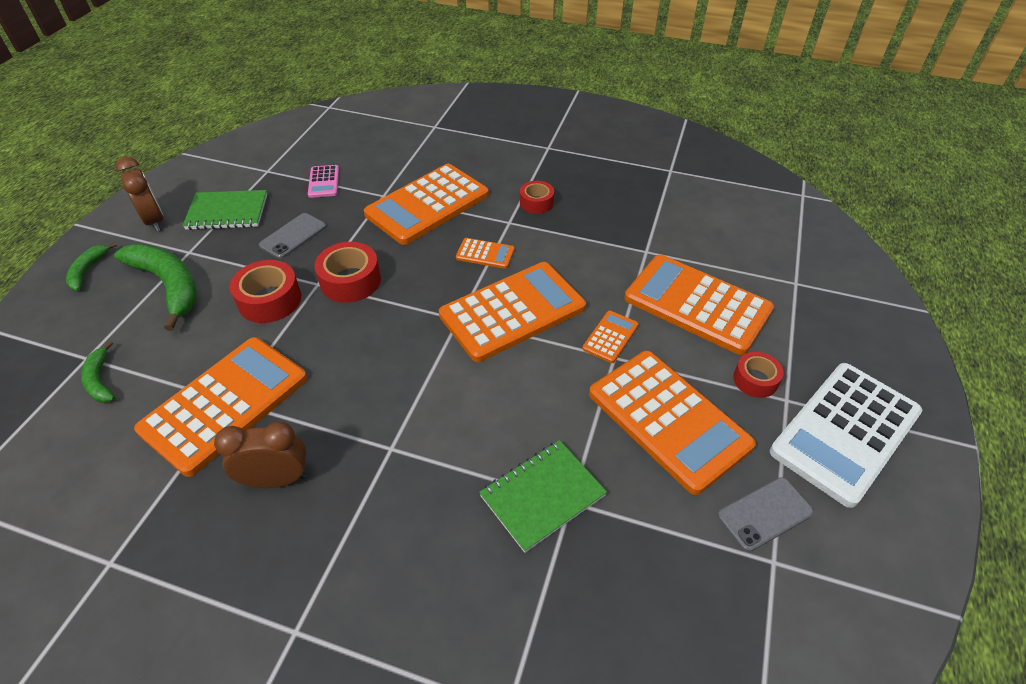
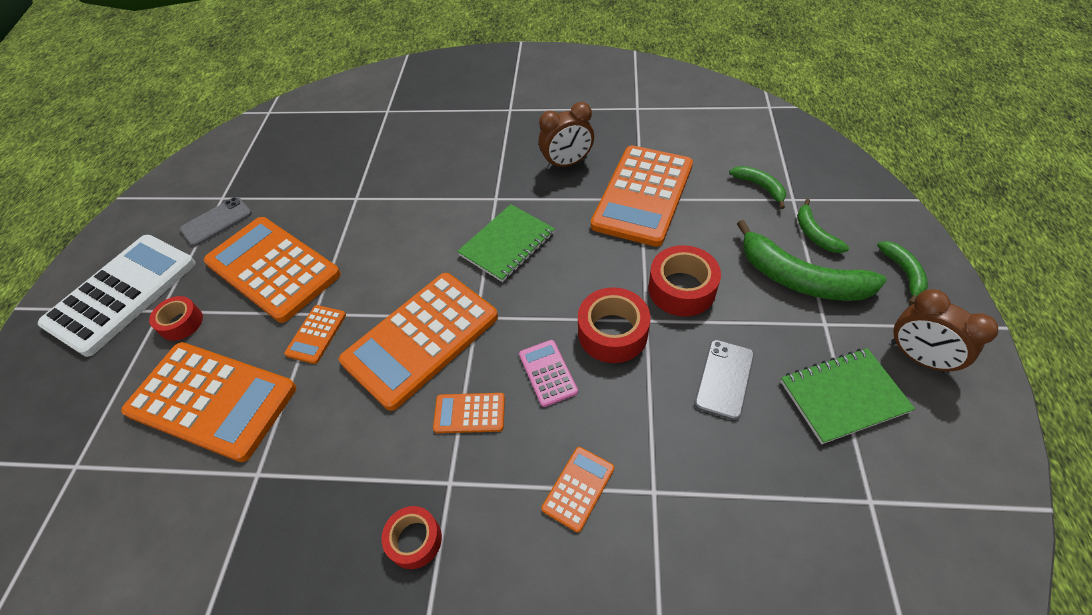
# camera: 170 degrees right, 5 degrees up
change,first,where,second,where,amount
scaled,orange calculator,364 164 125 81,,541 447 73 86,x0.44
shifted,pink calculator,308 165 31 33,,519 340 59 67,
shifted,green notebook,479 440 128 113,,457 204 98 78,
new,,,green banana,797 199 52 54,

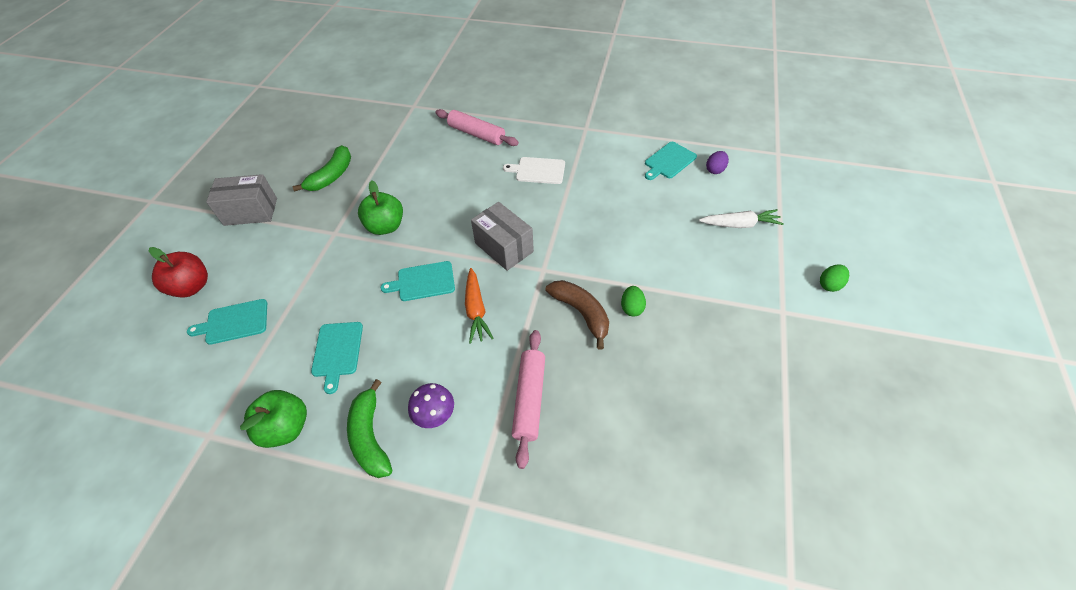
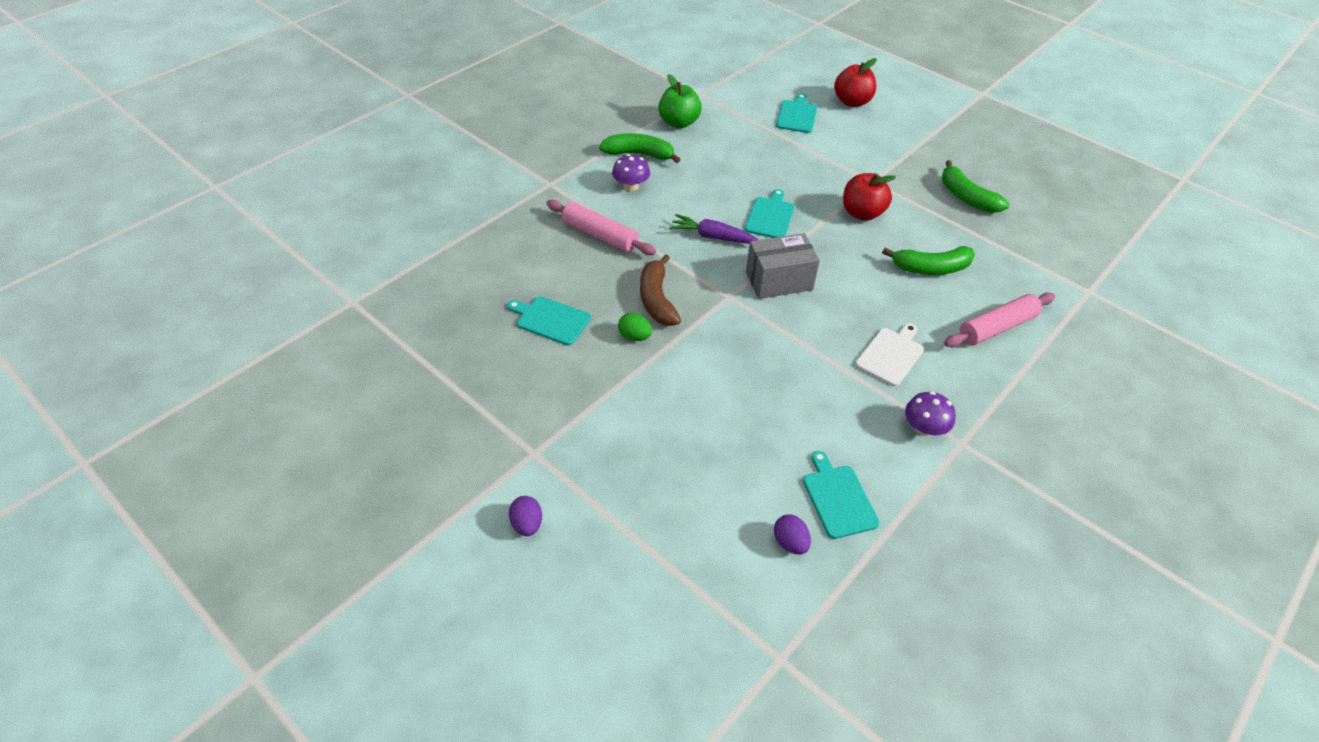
# camera: 115 degrees right, 5 degrees down
change,first,where,second,where,amount
gone,grey box,206 174 71 52,,,
repainted,green apple,358 180 45 55,red apple,843 173 53 48,
gone,white carrot,699 209 85 19,,,
repainted,green egg,820 264 29 28,purple egg,509 496 33 40,
repainted,orange carrot,465 268 29 76,purple carrot,669 214 90 30,
rotated,brown banana,546 280 63 70,,640 254 41 72,90 degrees clockwise
shifted,turquoise cutting board,311 322 52 72,,507 296 84 49,
new,,,green banana,882 246 93 29,
new,,,purple mushroom,905 391 51 45,

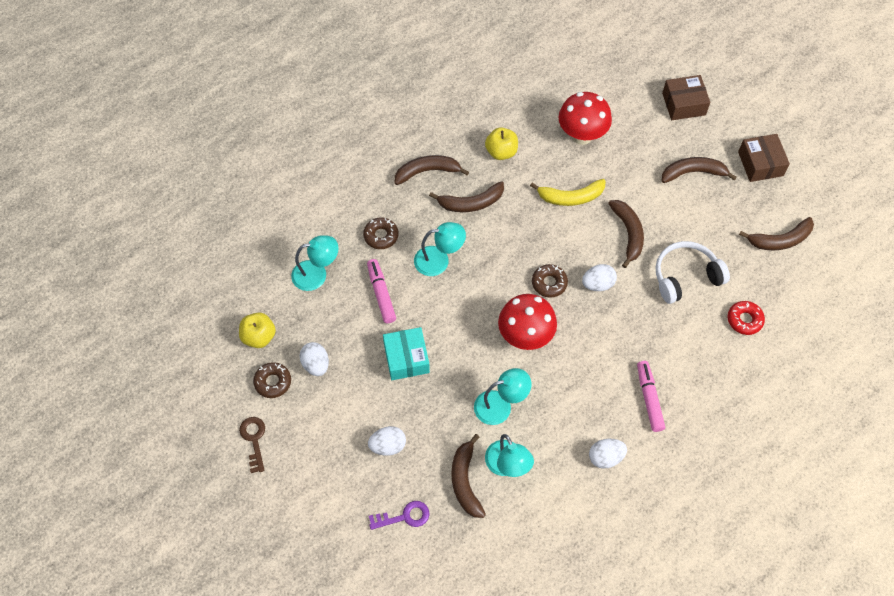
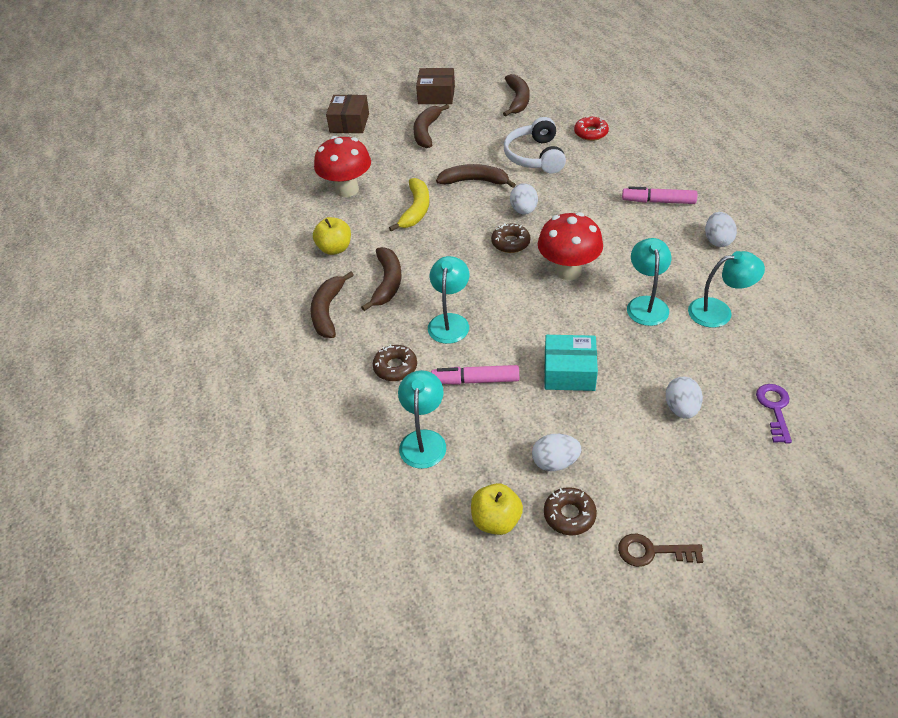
# camera: 70 degrees left, 15 degrees down
change,first,where,second,where,amount
gone,brown banana,451 434 35 84,,,

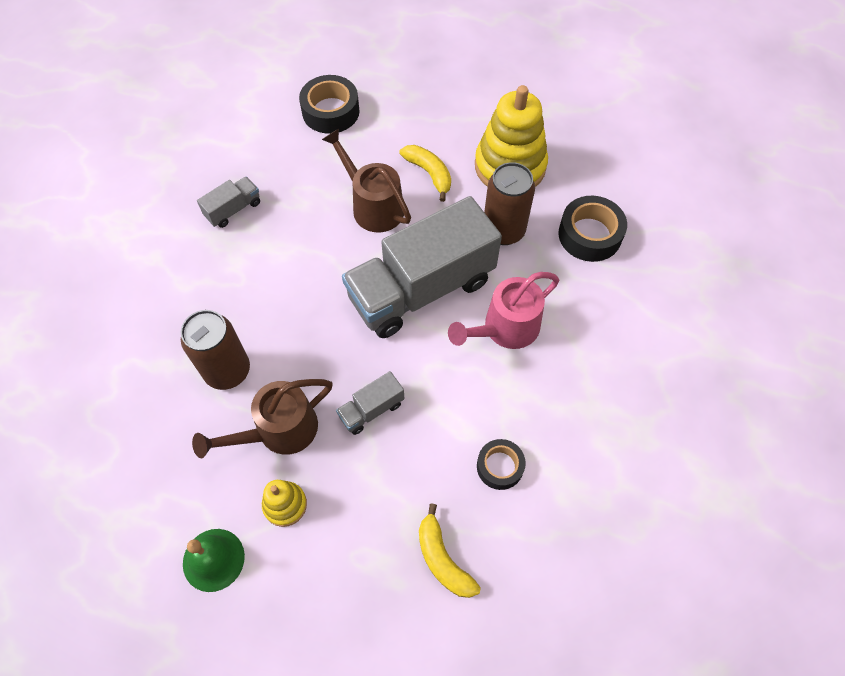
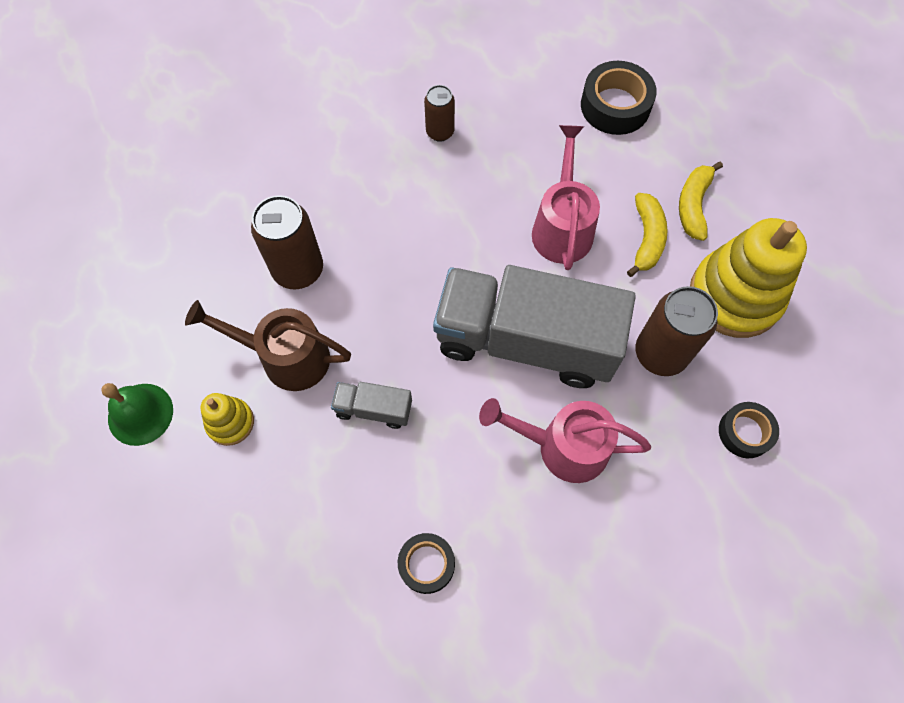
# camera: 45 degrees right, 5 degrees up
change,first,where,second,where,amount
repainted,brown watering can,322 129 89 103,pink watering can,532 125 68 145,
swapped,grey truck,197 176 63 52,brown can,424 85 31 57,
scaled,black tape,558 196 69 66,,719 402 60 56,x0.63
shifted,yellow banana,419 503 62 95,,679 161 44 80,

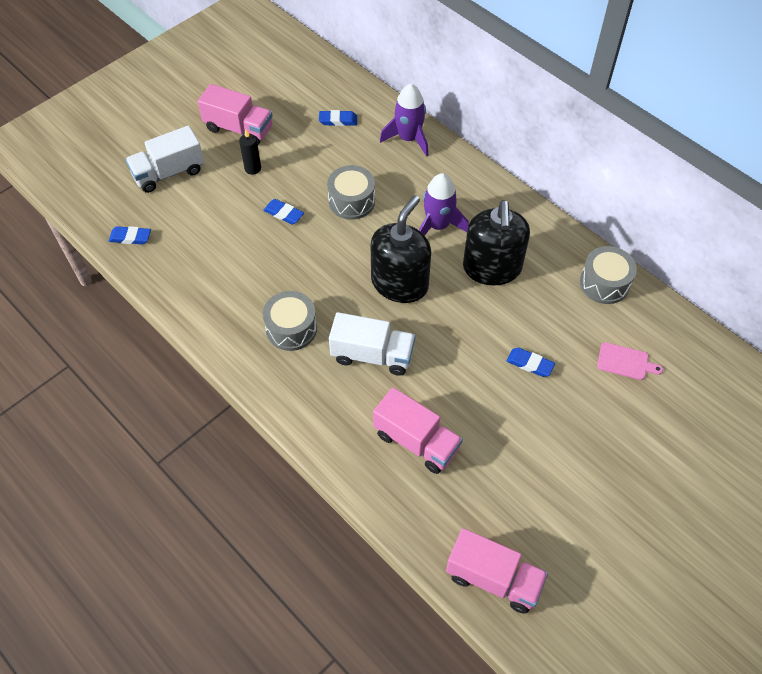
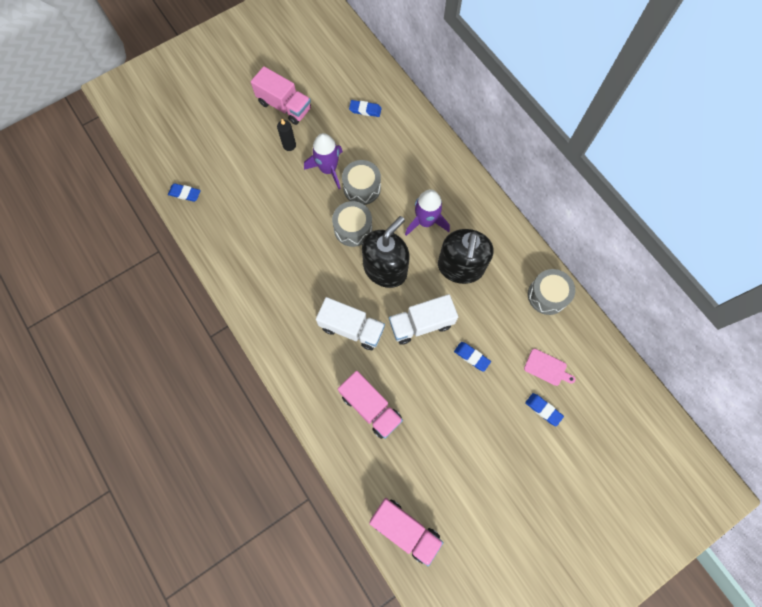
# camera: 10 degrees right, 15 degrees up
change,first,where,second,where,amount
shifted,purple rocket,380 84 48 72,,304 133 39 56,
shifted,white truck,125 126 79 67,,389 294 69 51,
shifted,blue eraser,263 199 41 25,,525 393 39 33,
shifted,grey drum,263 291 54 60,,332 201 40 46,

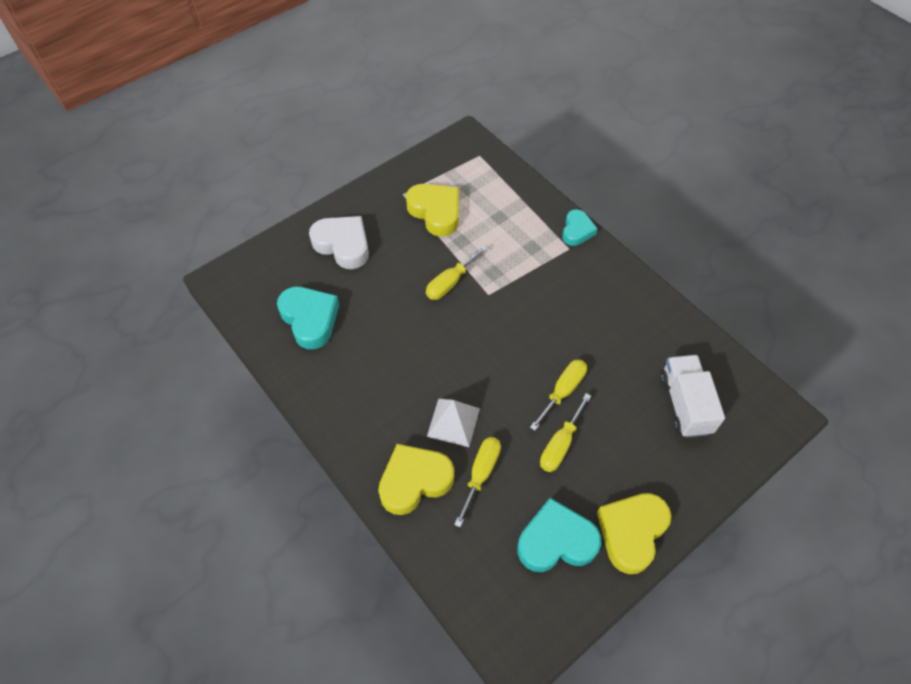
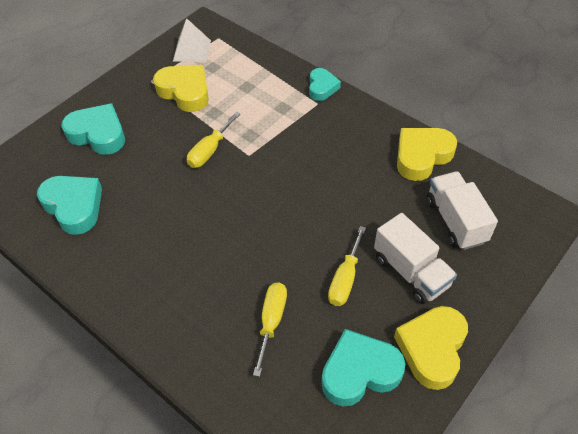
# camera: 10 degrees left, 5 degrees down
change,first,where,second,where,amount
repainted,white heart,309 216 60 53,turquoise heart,61 103 64 52,
gone,yellow screwdriver,530 359 57 72,,,
shifted,white pyramid,427 399 53 48,,173 18 38 44,
shifted,yellow heart,378 444 76 71,,397 128 60 53,
new,,,white truck,374 213 83 91,

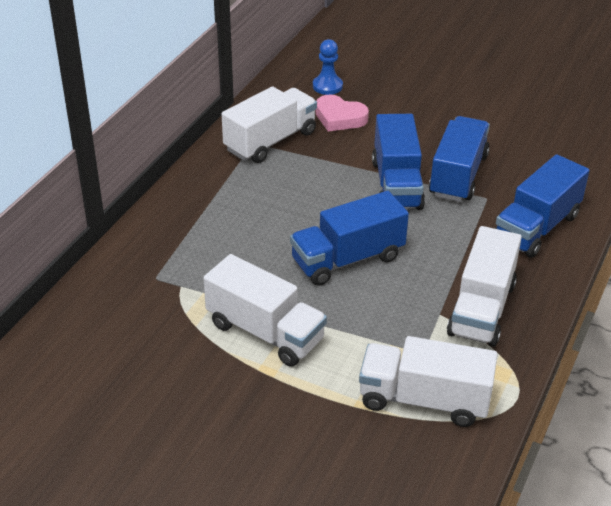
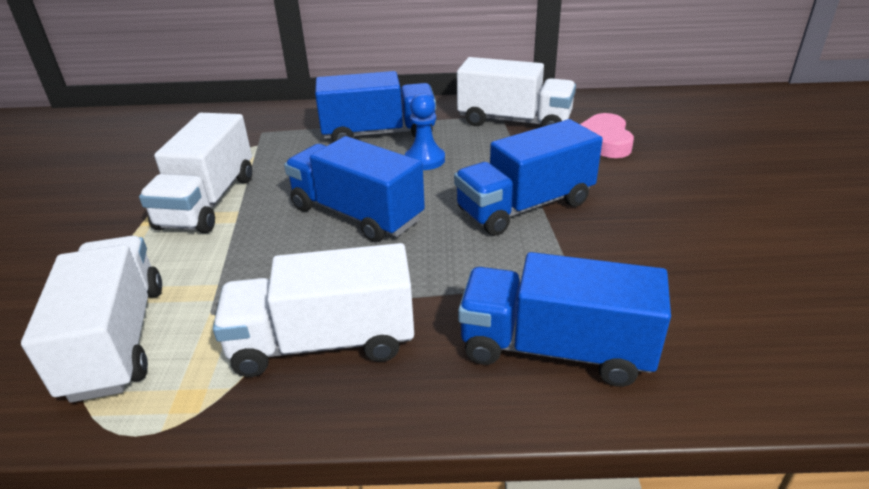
# camera: 65 degrees right, 5 degrees down
change,first,where,second,where,amount
shifted,blue pawn,313 39 30 56,,405 93 40 77,
shifted,blue truck,429 116 61 86,,315 71 121 71,

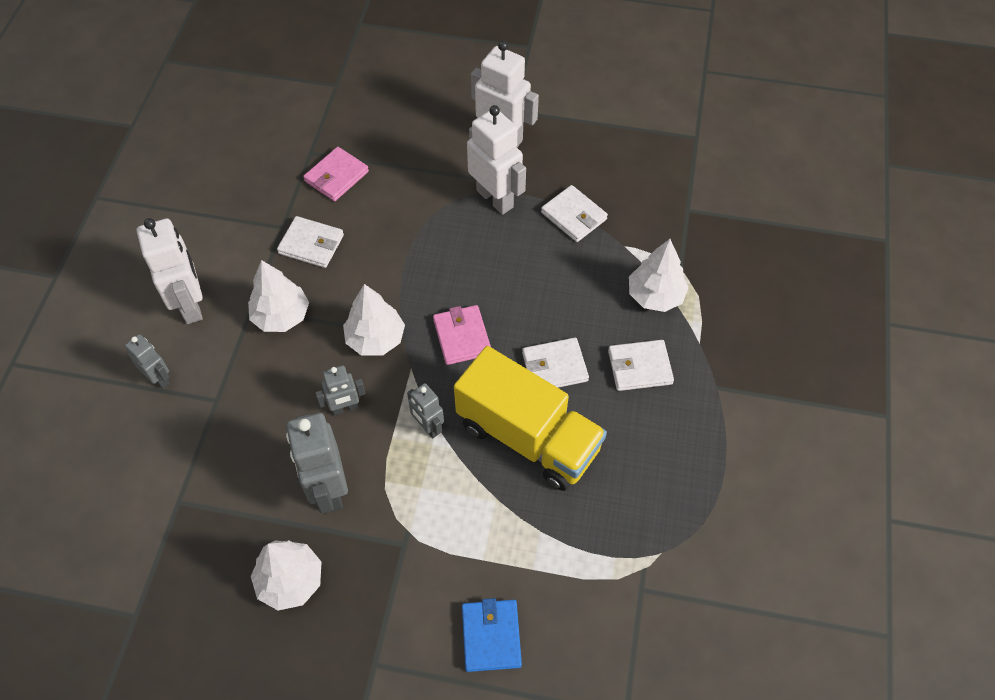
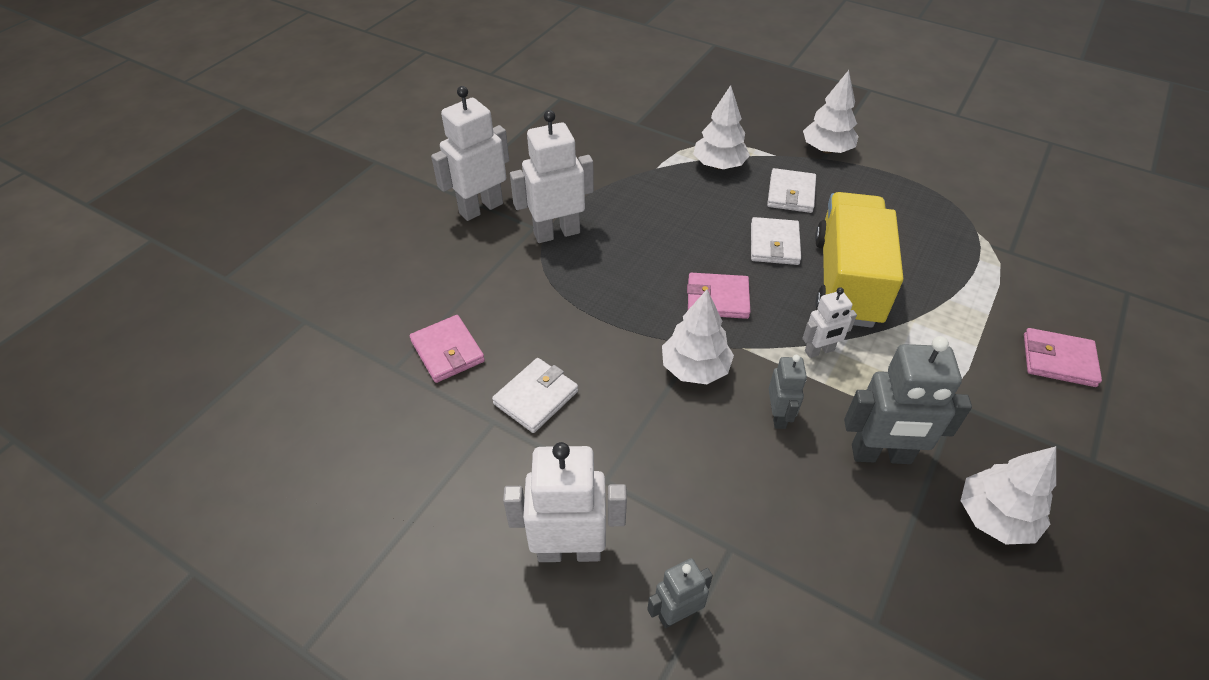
# camera: 70 degrees left, 10 degrees down
change,first,where,second,where,amount
gone,white wallet,541 185 67 57,,,
shifted,white tree,248 260 61 72,,803 70 56 84,
rotated,yellow truck,454 346 153 145,,815 192 88 136,45 degrees counterclockwise
repainted,grey robot,407 383 37 55,white robot,802 287 55 71,
repainted,blue wallet,462 598 60 74,pink wallet,1024 328 78 59,

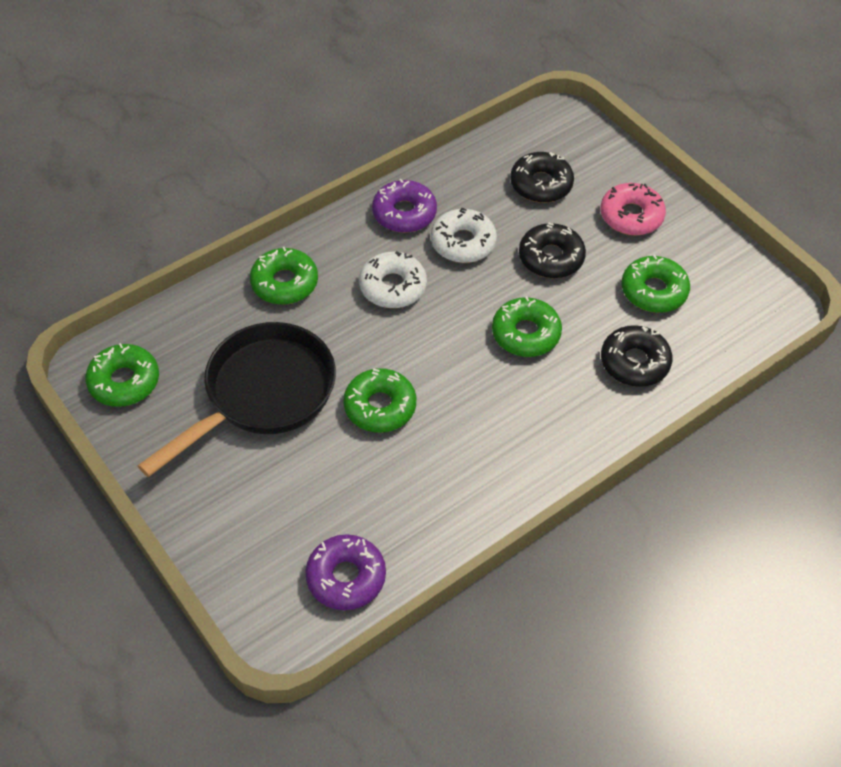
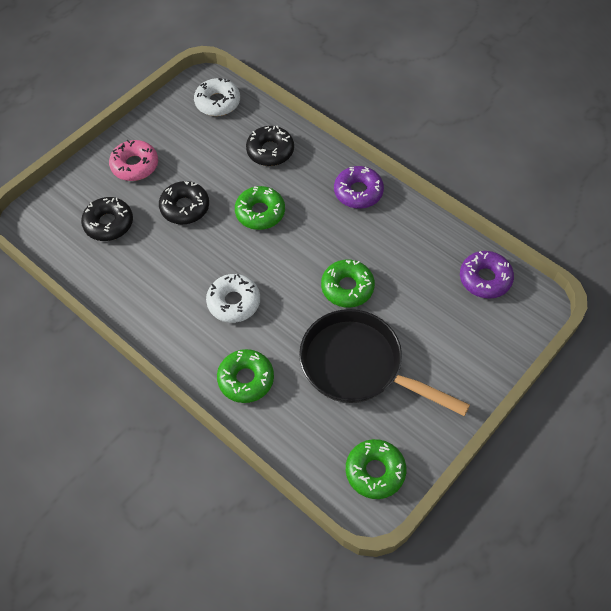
# camera: 100 degrees left, 5 degrees up
change,first,where,second,where,amount
shifted,purple donut,372 179 65 54,,334 166 50 43,
shifted,white donut,431 208 66 55,,194 78 46 38,
gone,green donut,622 254 68 59,,,

